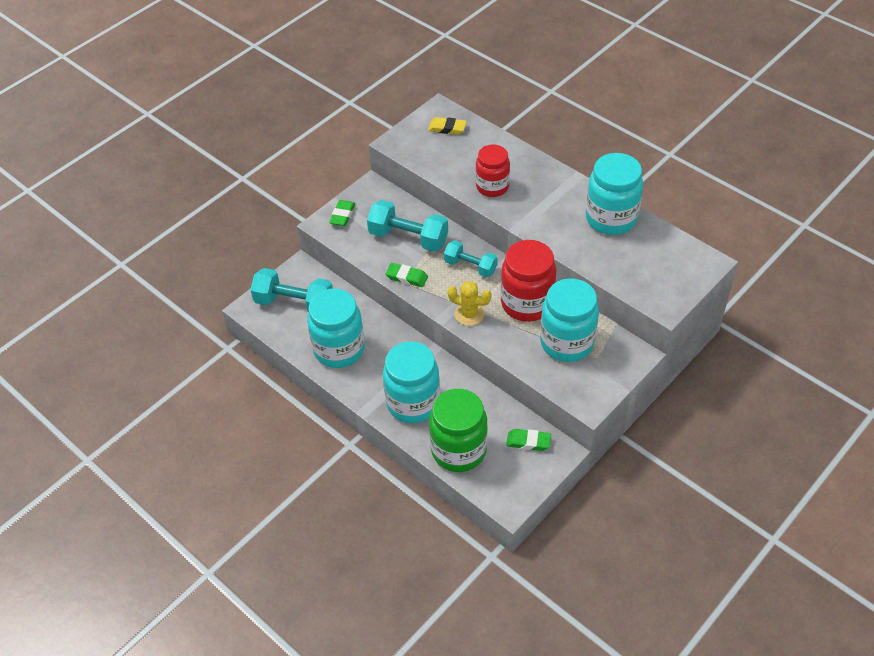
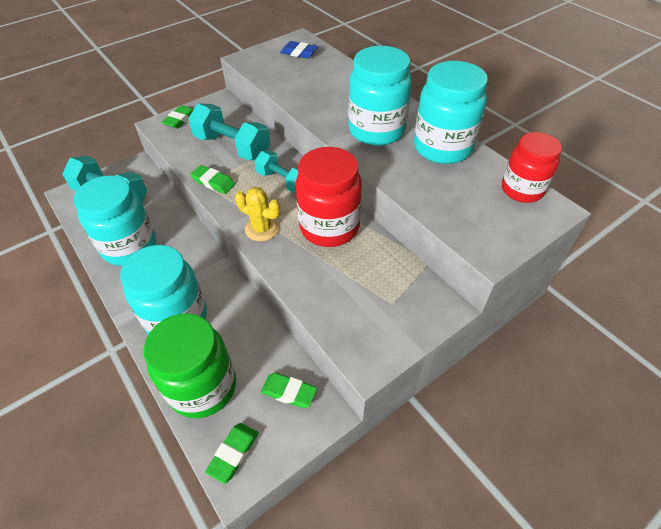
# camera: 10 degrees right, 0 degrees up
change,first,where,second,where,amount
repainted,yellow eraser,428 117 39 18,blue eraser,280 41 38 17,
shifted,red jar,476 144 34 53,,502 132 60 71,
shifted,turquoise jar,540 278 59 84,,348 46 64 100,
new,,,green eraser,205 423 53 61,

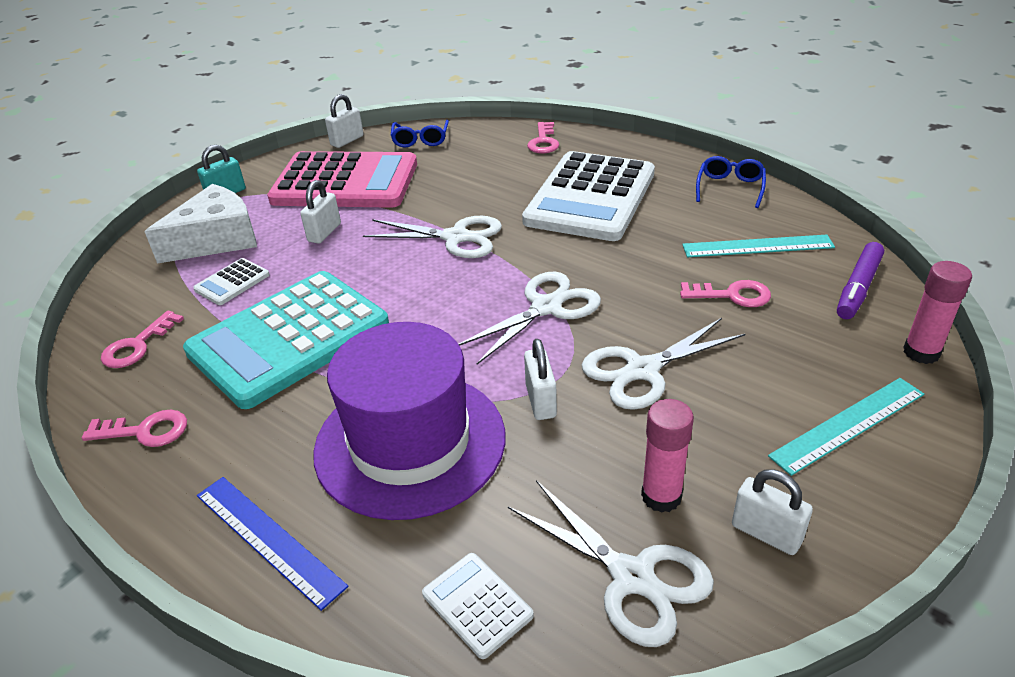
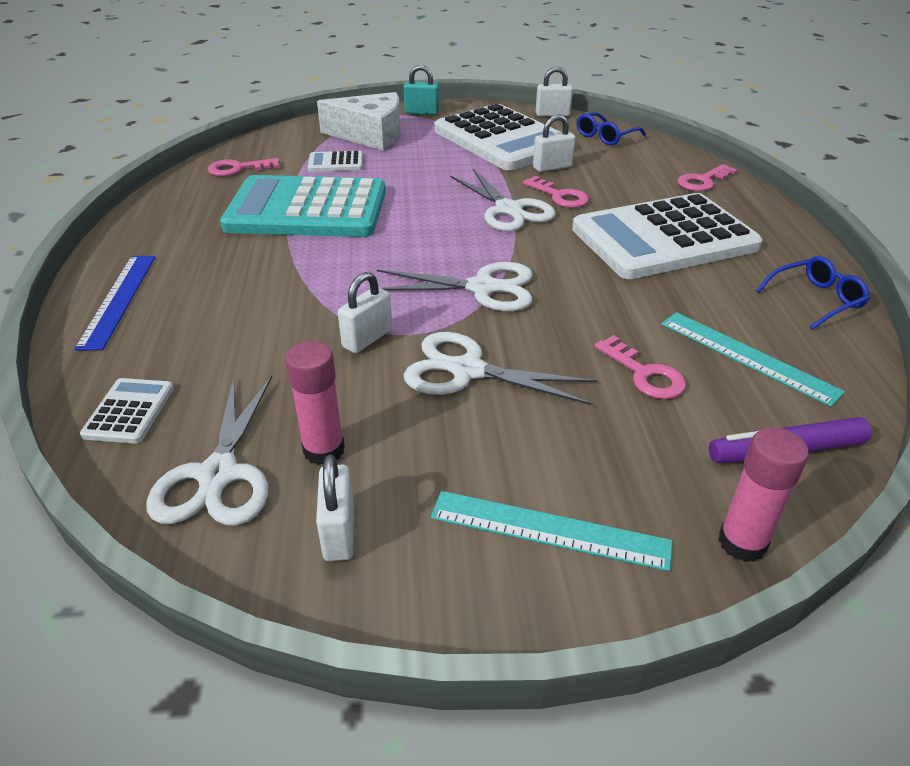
# camera: 45 degrees right, 0 degrees up
change,first,where,second,where,amount
repainted,pink calculator,267 151 150 57,white calculator,434 104 126 67,
shifted,white padlock,300 180 41 64,,533 114 43 58,
gone,purple hat,313 322 192 198,,,
shifted,pink key,82 410 105 37,,523 176 66 32,

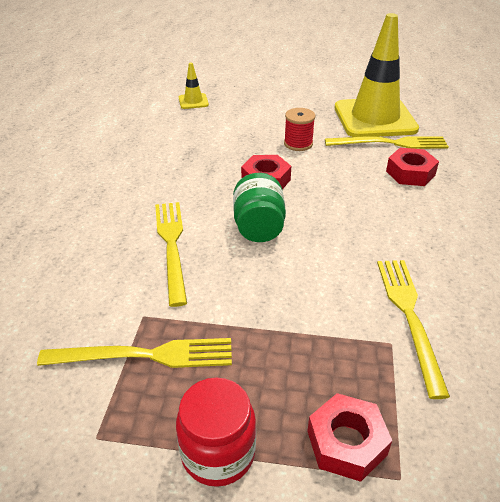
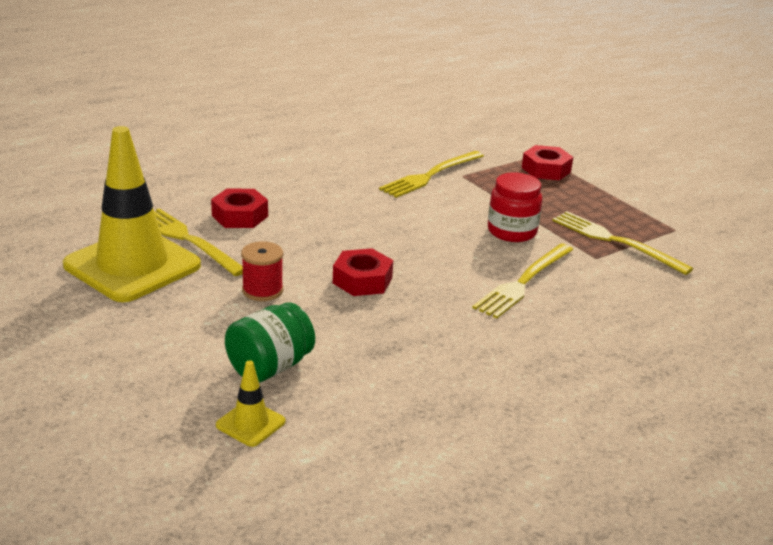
# camera: 135 degrees left, 10 degrees down
change,first,where,second,where,amount
shifted,green jar,233 173 53 69,,225 302 90 80,
shifted,red jar,176 378 80 109,,488 173 55 69,

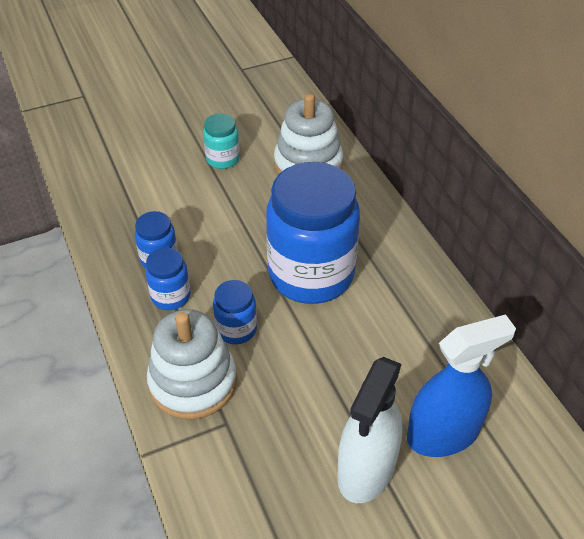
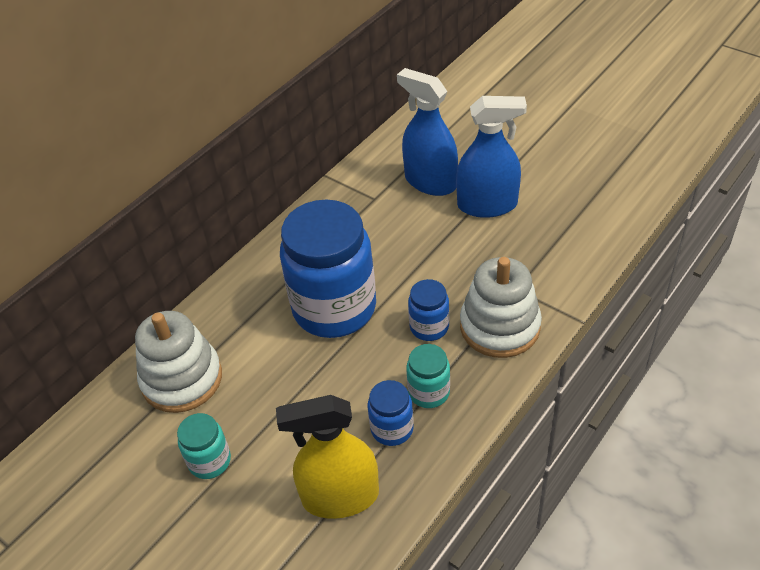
# camera: 115 degrees left, 0 degrees up
change,first,where,second,where,amount
repainted,blue jar,145 248 46 62,turquoise jar,406 344 44 64,
repainted,white spray bottle,337 357 66 146,blue spray bottle,456 96 71 122,
new,,,yellow spray bottle,276 395 103 124,

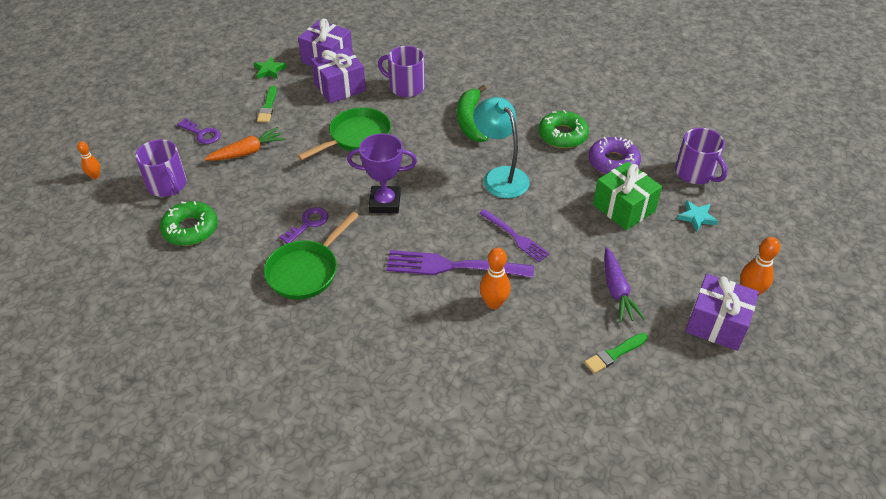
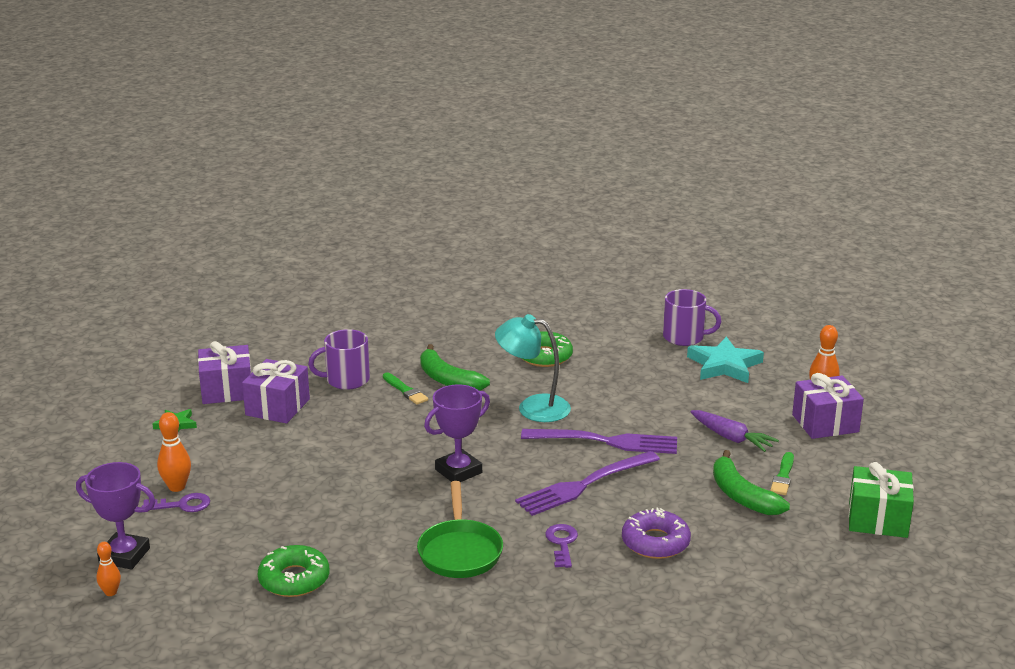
# camera: 40 degrees left, 20 degrees down
change,first,where,second,where,amount
shifted,green brush,257 86 20 37,,383 373 45 32,
gone,green pan,297 107 94 53,,,
gone,orange carrot,204 127 82 34,,,
shifted,purple donut,588 137 53 38,,622 508 69 51,
gone,purple mug,135 139 52 58,,,
shifted,green gift,593 161 69 69,,848 462 66 76,
scaled,turquoise star,677 200 41 32,,687 336 77 47,x1.89
shifted,purple key,279 207 49 37,,545 524 33 44,
scaled,purple fork,479 209 71 53,,521 429 156 25,x1.64
shifted,orange bowling pin,480 248 31 61,,157 412 34 80,
new,,,green banana,713 450 77 65,
new,,,purple trophy,76 462 79 107,

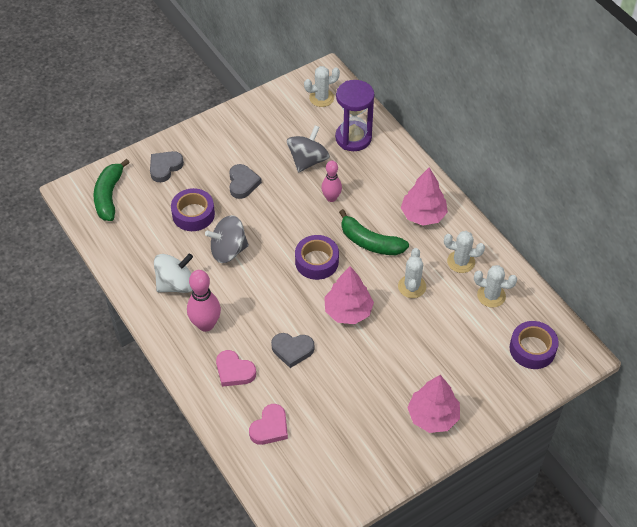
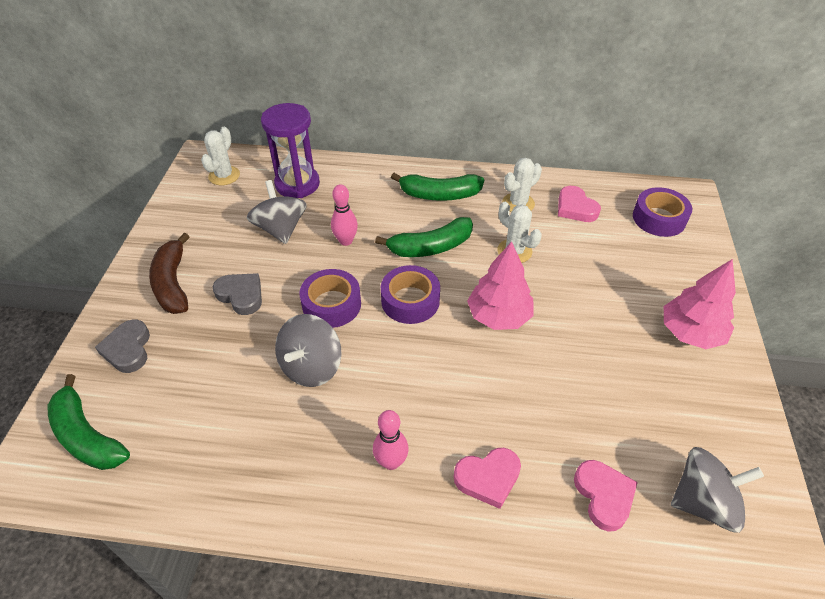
# camera: 50 degrees left, 5 degrees down
change,first,where,second,where,amount
swapped,pink tree,401 167 47 59,green banana,391 173 93 28,
shifted,purple tape,171 188 44 43,,299 269 62 59,
gone,white spinning top,154 253 39 40,,,
swapped,white cactus,474 265 43 43,pink heart,558 186 43 36,
scaled,pink bowling pin,187 270 34 62,,373 410 36 60,x0.66
gone,grey heart,271 333 43 35,,,
new,,,brown banana,149 233 41 81,
new,,,grey spinning top,671 447 93 86,

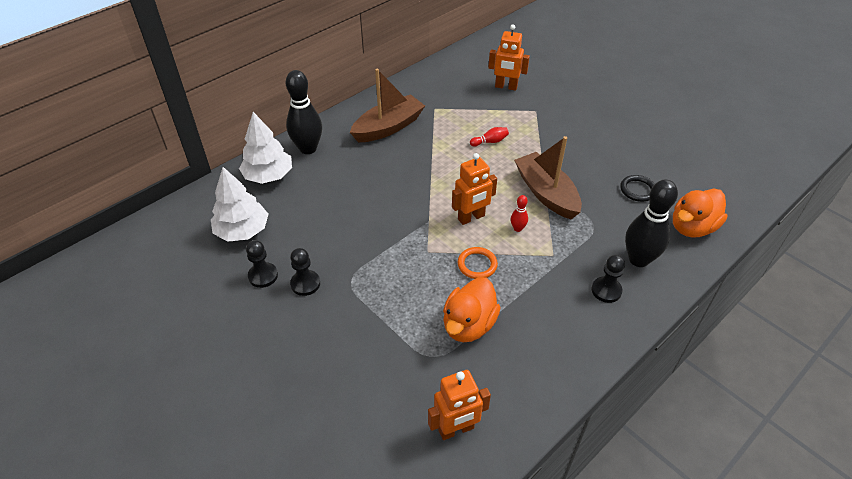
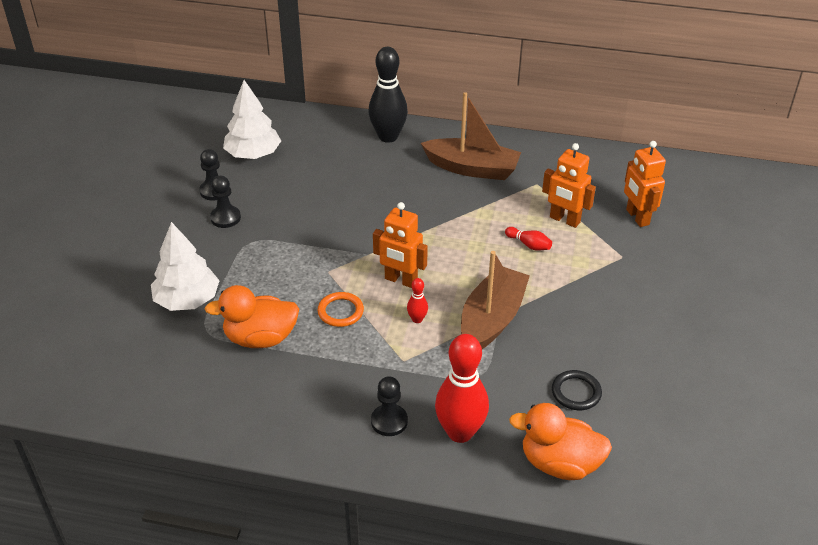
# camera: 55 degrees right, 5 degrees down
change,first,where,second,where,amount
shifted,white tree,239 112 53 72,,151 222 69 89,
repainted,black bowling pin,625 180 53 87,red bowling pin,435 334 54 109,
shifted,orange robot,428 370 63 70,,542 143 54 85,

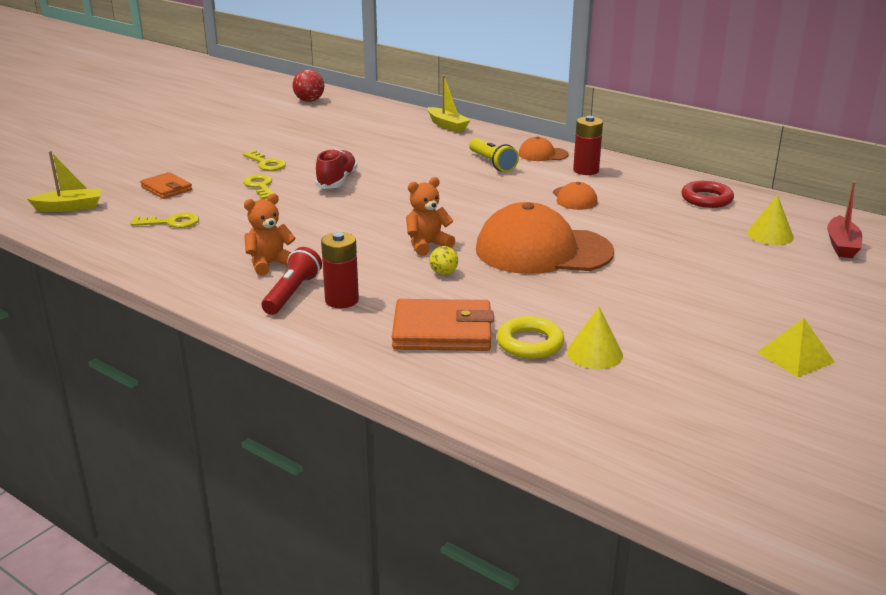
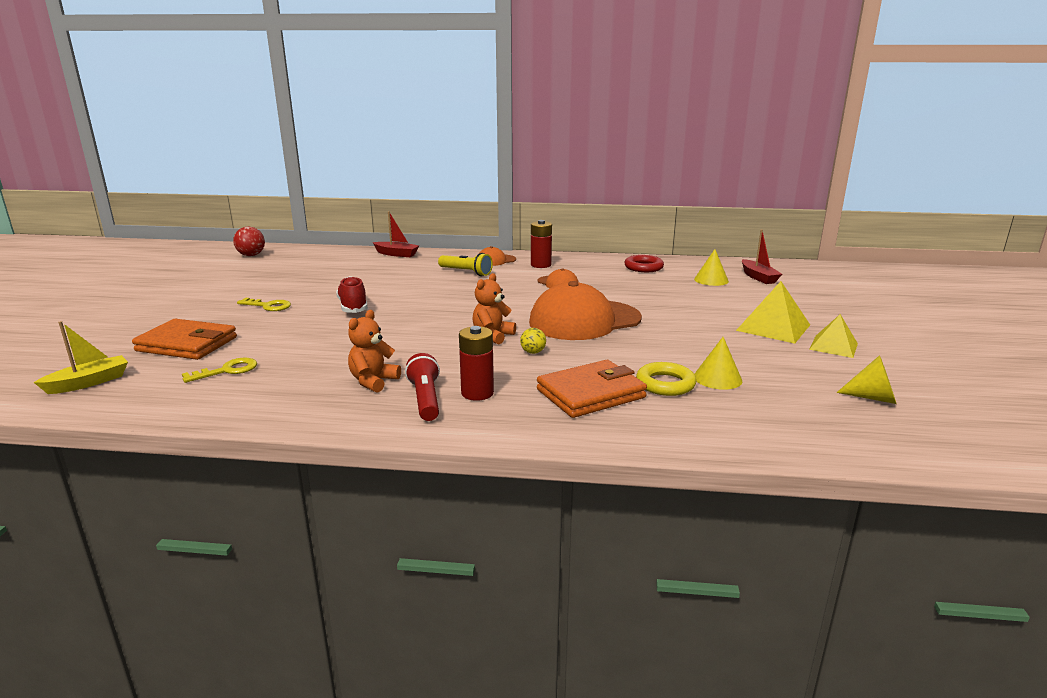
# camera: 30 degrees left, 5 degrees down
change,first,where,second,where,amount
repainted,yellow boat,428 75 43 57,red boat,373 211 46 46,
scaled,orange wallet,140 172 52 27,,132 319 105 41,x1.67
gone,yellow key,243 174 31 25,,,
new,,,yellow pyramid,736 281 74 63,
new,,,yellow cone,837 355 59 49,

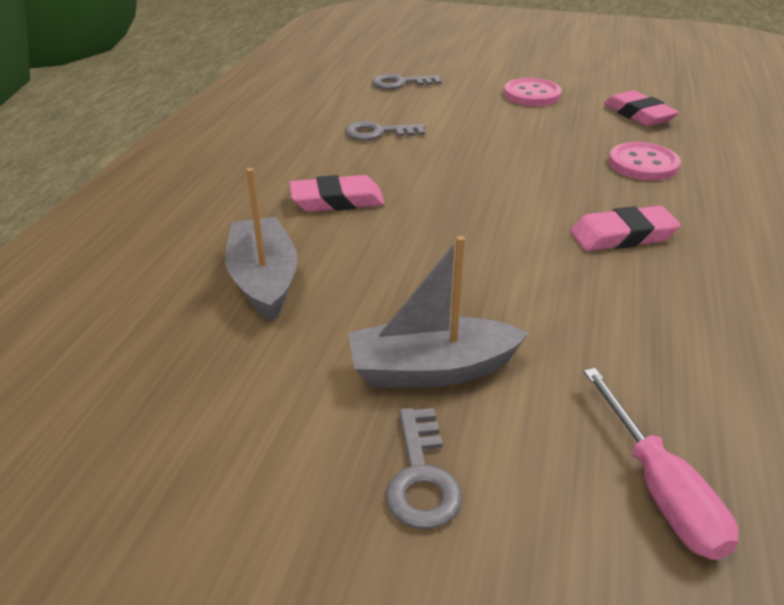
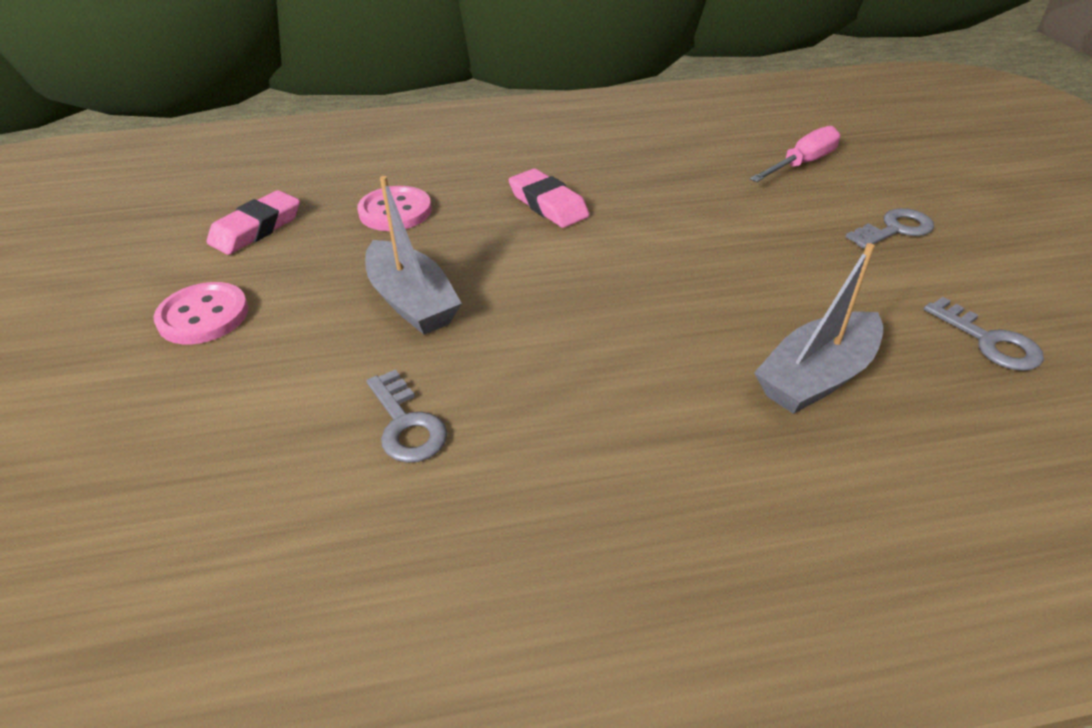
# camera: 115 degrees left, 5 degrees up
change,first,where,second,where,amount
shifted,grey key,372 74 70 15,,924 297 120 74,
gone,pink eraser,289 175 96 37,,,
shifted,grey boat,348 236 180 152,,365 176 97 159,

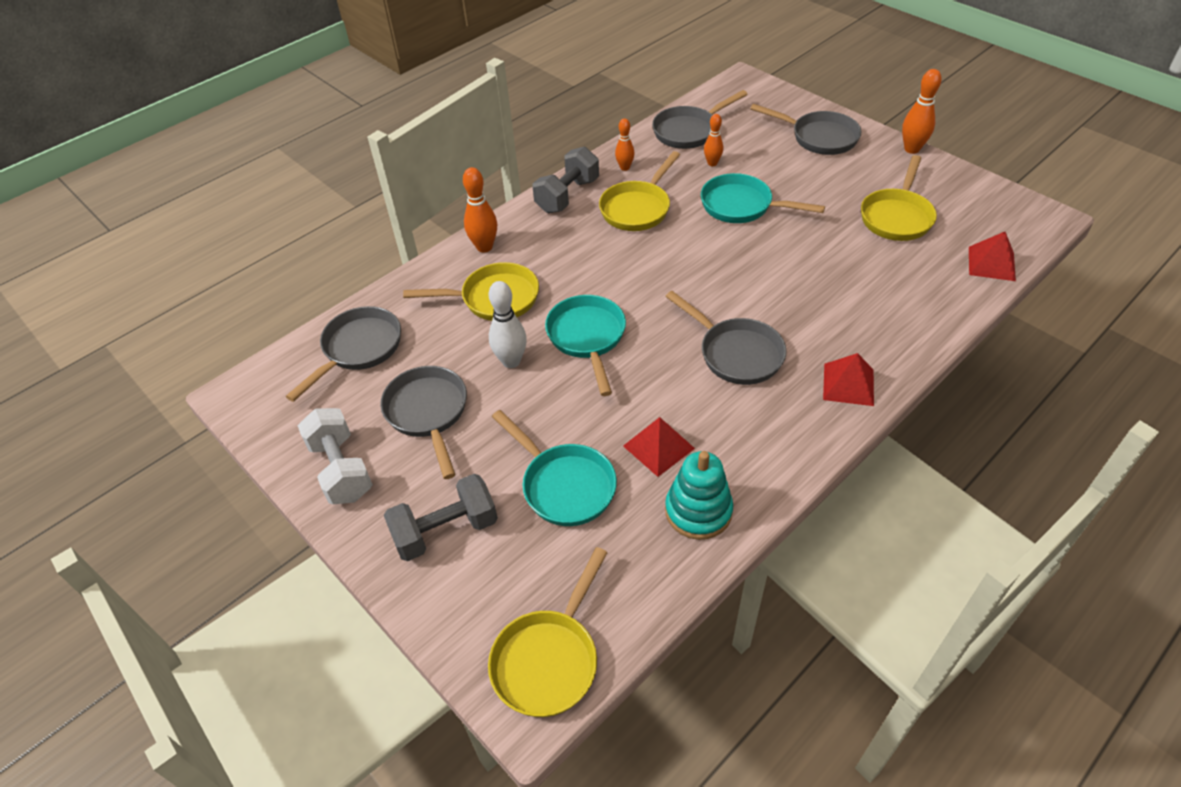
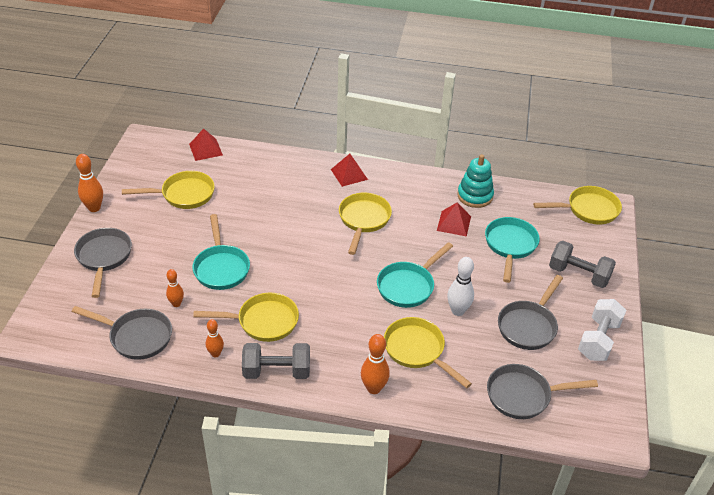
# camera: 130 degrees left, 5 degrees down
change,first,where,second,where,amount
repainted,grey pan,665 291 122 94,yellow pan,339 193 53 62,

